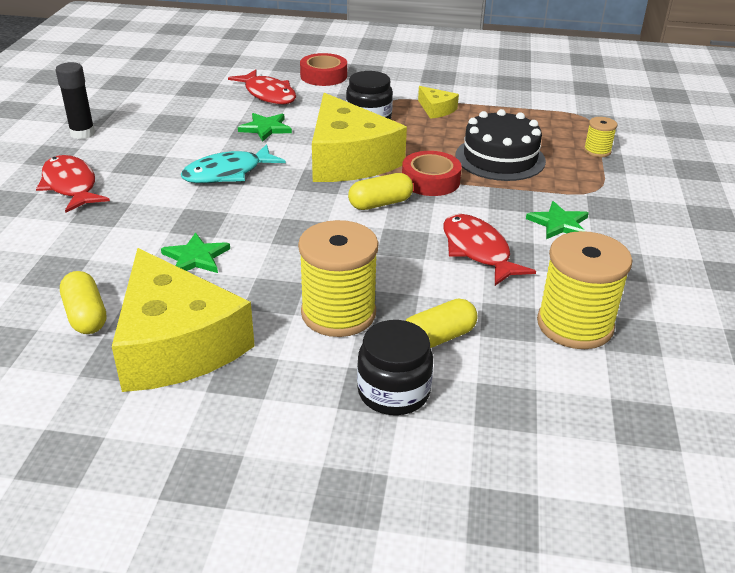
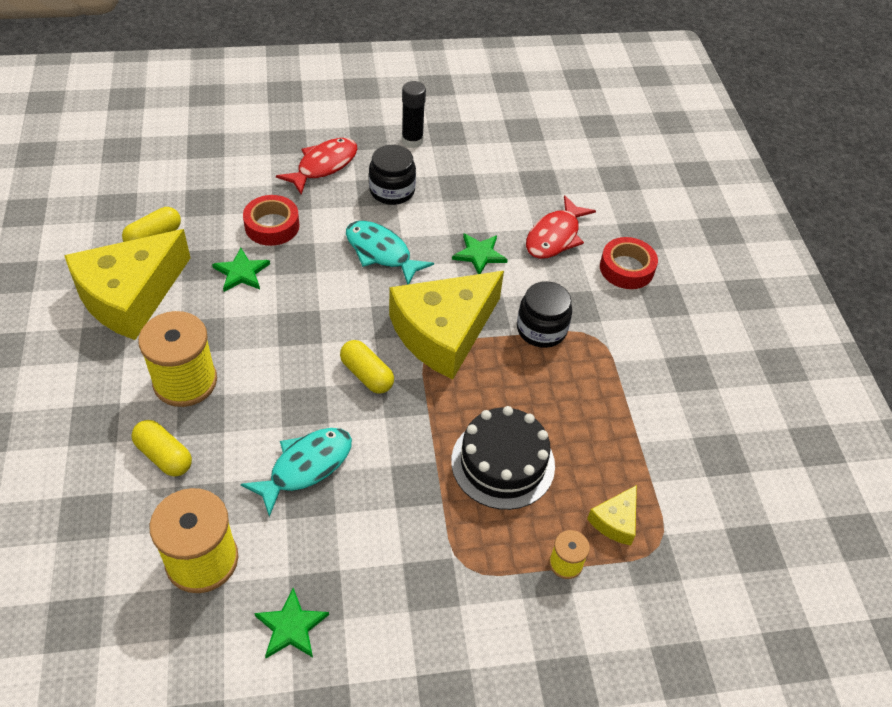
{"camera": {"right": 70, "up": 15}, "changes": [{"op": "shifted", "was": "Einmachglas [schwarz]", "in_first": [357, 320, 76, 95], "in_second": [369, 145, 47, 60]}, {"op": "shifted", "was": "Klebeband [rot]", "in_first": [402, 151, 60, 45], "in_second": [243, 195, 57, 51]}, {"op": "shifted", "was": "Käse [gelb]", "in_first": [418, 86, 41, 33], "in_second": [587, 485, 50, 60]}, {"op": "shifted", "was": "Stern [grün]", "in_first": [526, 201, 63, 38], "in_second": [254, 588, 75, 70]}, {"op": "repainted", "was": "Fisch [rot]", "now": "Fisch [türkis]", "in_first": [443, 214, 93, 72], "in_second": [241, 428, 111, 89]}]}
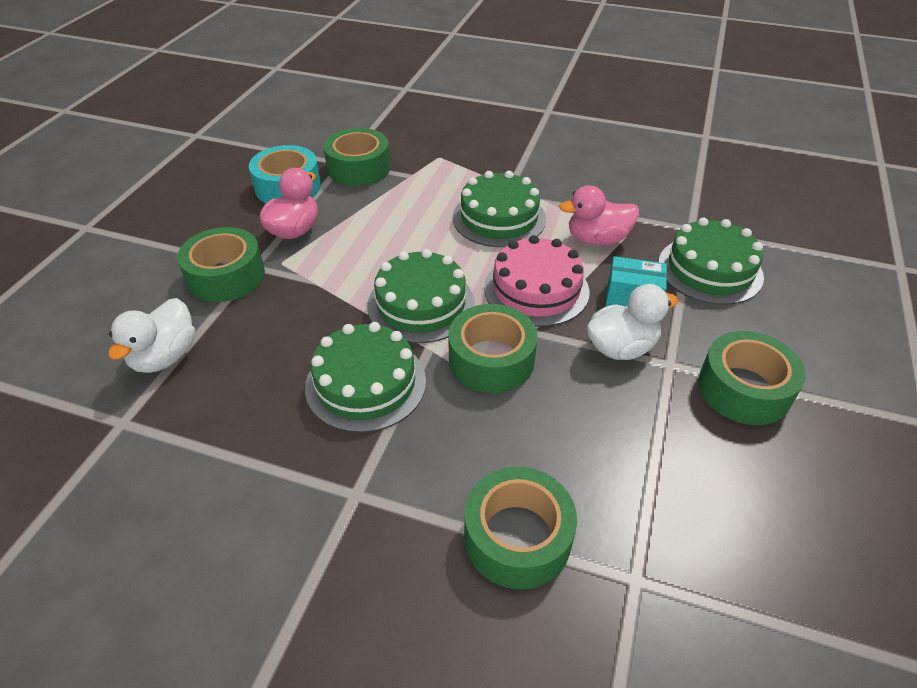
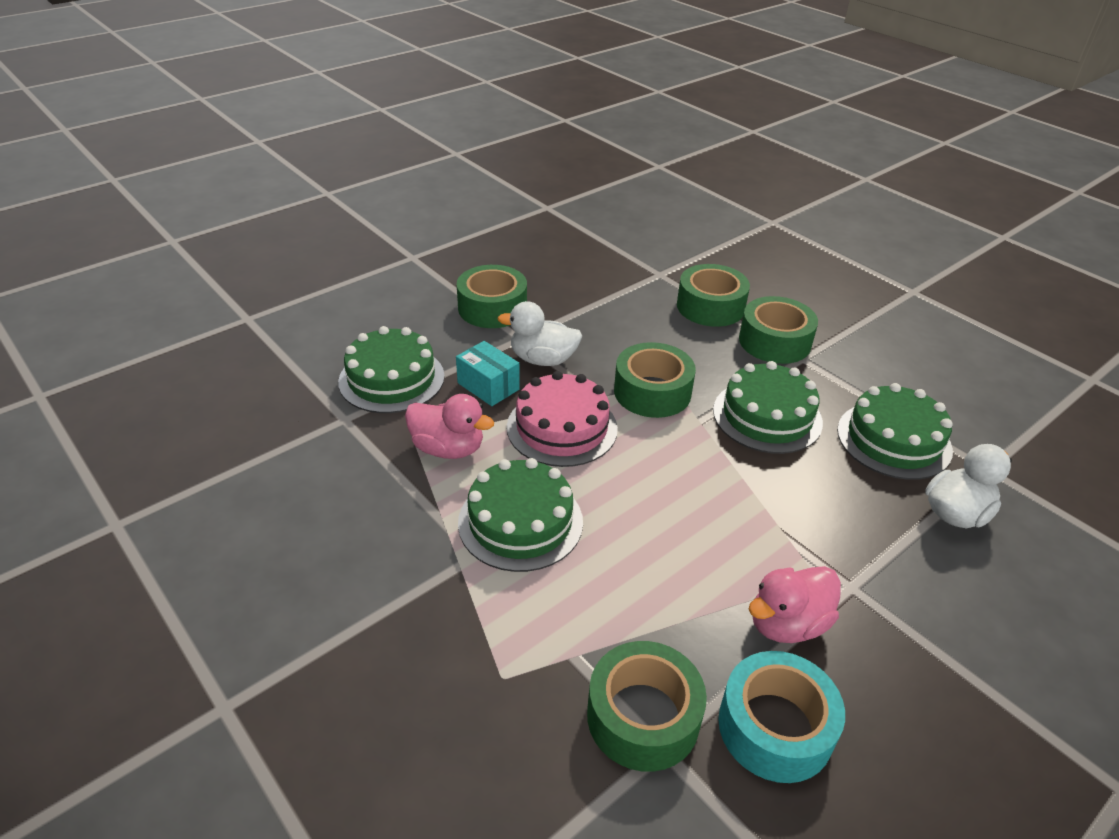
{"camera": {"right": -150, "up": -5}, "changes": [{"op": "shifted", "was": "Klebeband [grün]", "in_first": [177, 227, 88, 75], "in_second": [739, 296, 79, 68]}, {"op": "shifted", "was": "Kuchen [grün]", "in_first": [367, 249, 108, 94], "in_second": [837, 383, 116, 97]}]}
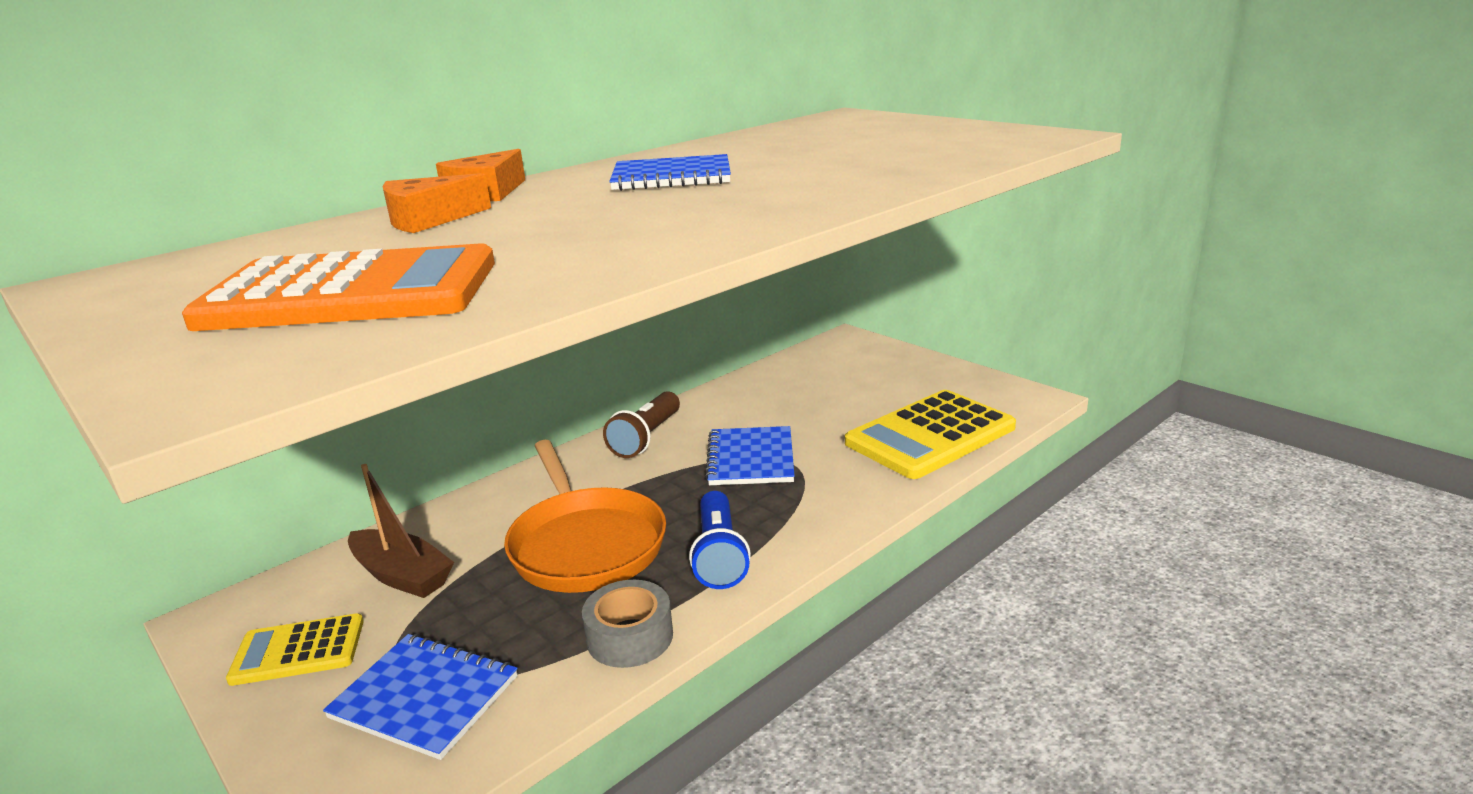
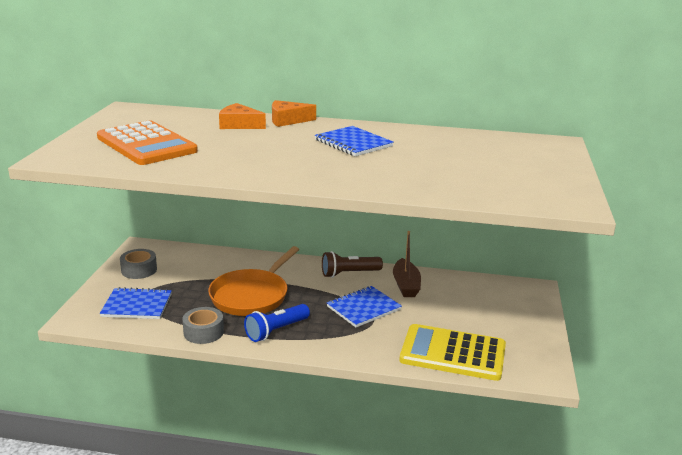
{"camera": {"right": 50, "up": 0}, "changes": [{"op": "shifted", "was": "Boot [braun]", "in_first": [348, 464, 106, 134], "in_second": [393, 231, 28, 66]}, {"op": "swapped", "was": "Taschenrechner [gelb]", "now": "Klebeband [grau]", "in_first": [226, 613, 138, 73], "in_second": [120, 249, 37, 30]}, {"op": "rotated", "was": "Notizbuch [blau]", "in_first": [323, 634, 195, 126], "in_second": [100, 287, 72, 32], "clockwise": -75}]}
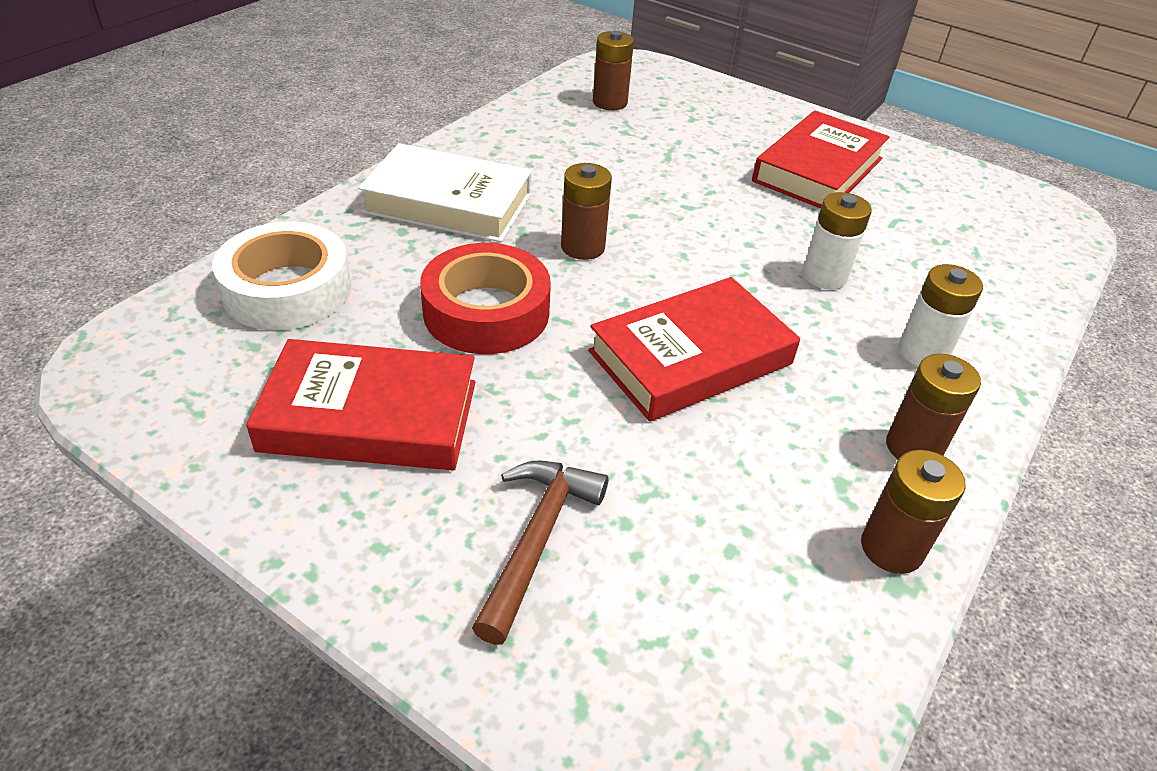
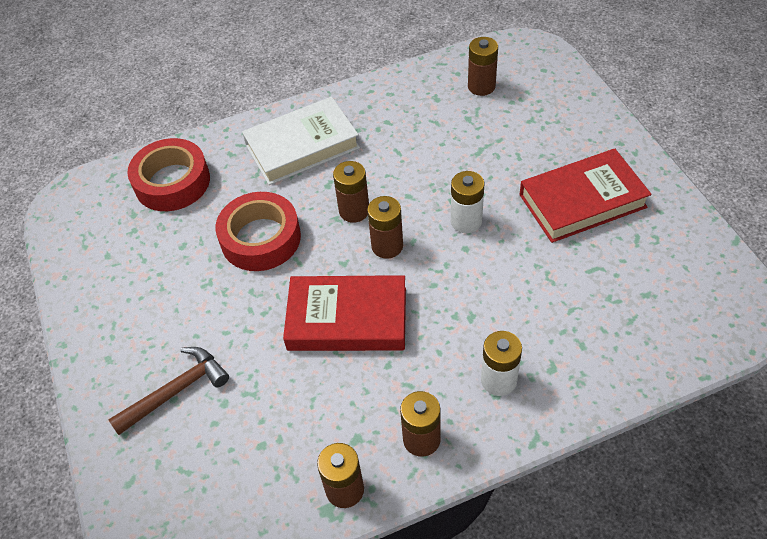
{"camera": {"right": 40, "up": 10}, "changes": [{"op": "gone", "was": "Buch [rot]", "in_first": [246, 339, 229, 131]}, {"op": "new", "now": "Batterie [braun]", "in_second": [367, 196, 36, 63]}, {"op": "shifted", "was": "Batterie [weiß]", "in_first": [803, 192, 69, 98], "in_second": [451, 171, 33, 62]}, {"op": "repainted", "was": "Klebeband [weiß]", "now": "Klebeband [rot]", "in_first": [212, 222, 140, 109], "in_second": [127, 138, 83, 73]}, {"op": "rotated", "was": "Buch [weiß]", "in_first": [358, 143, 174, 99], "in_second": [242, 97, 118, 88], "clockwise": -75}]}
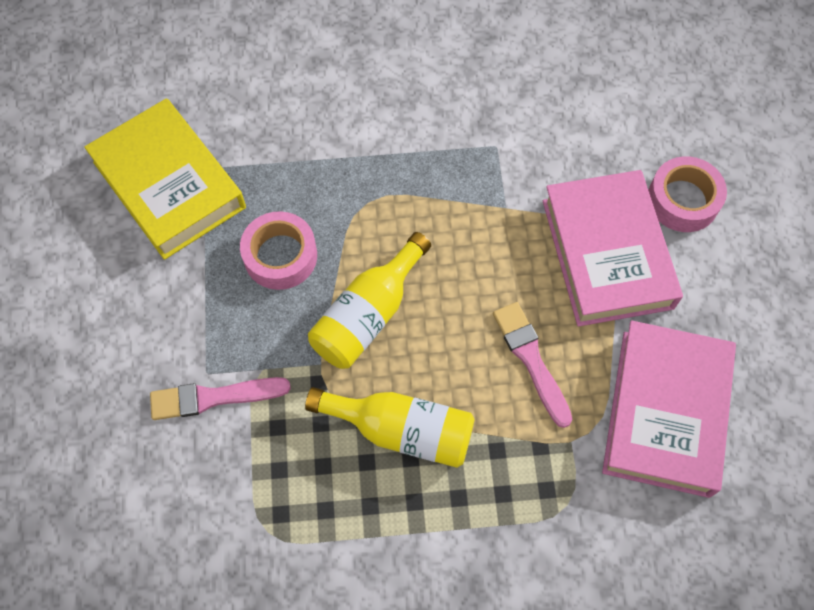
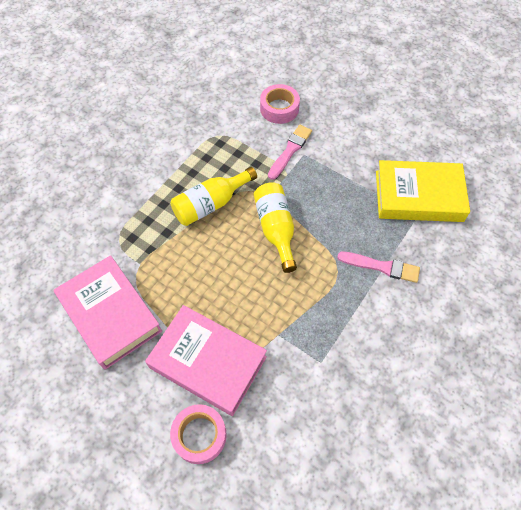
{"camera": {"right": 130, "up": -5}, "changes": [{"op": "shifted", "was": "Klebeband [rosa]", "in_first": [240, 211, 77, 79], "in_second": [260, 84, 40, 40]}, {"op": "shifted", "was": "Pinsel [rosa]", "in_first": [493, 302, 79, 126], "in_second": [337, 252, 83, 31]}]}
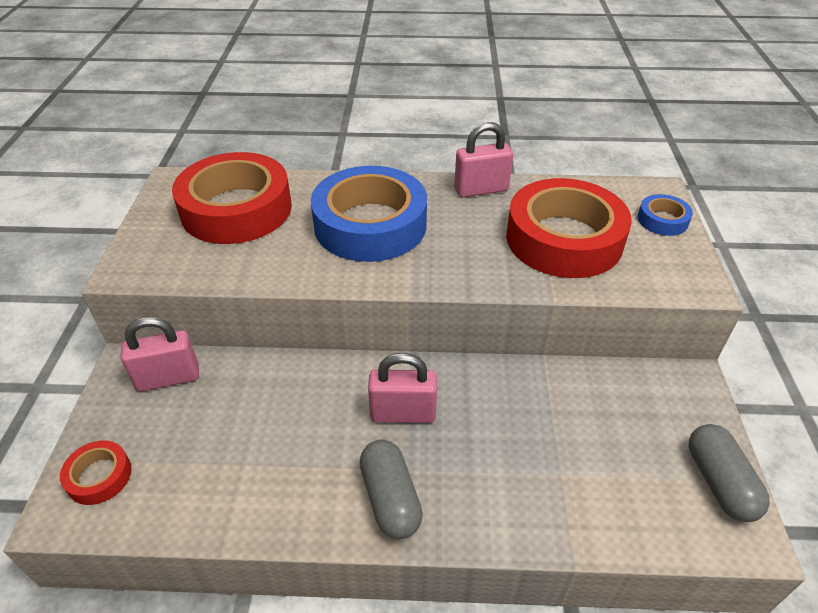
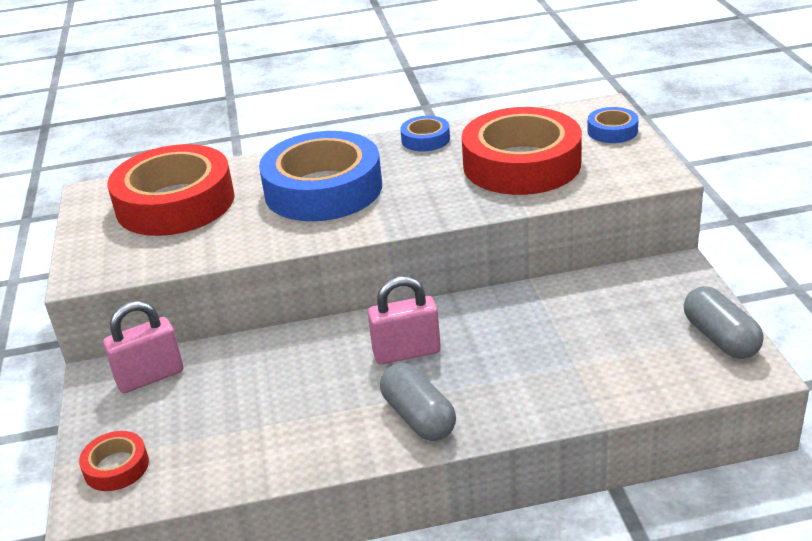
{"camera": {"right": -10, "up": -10}, "changes": [{"op": "swapped", "was": "Vorhängeschloss [rosa]", "now": "Klebeband [blau]", "in_first": [454, 122, 59, 75], "in_second": [400, 116, 50, 35]}]}
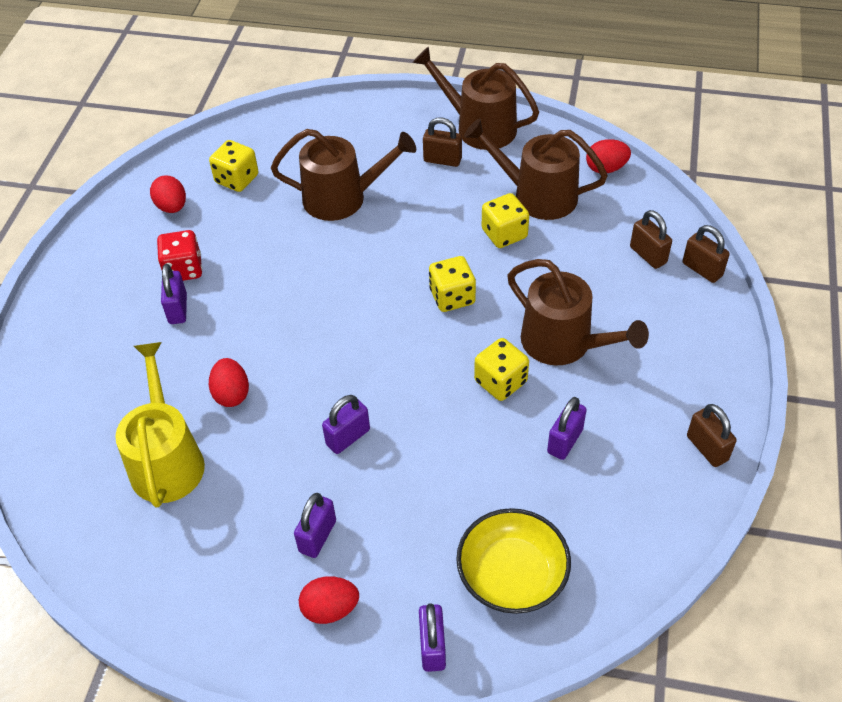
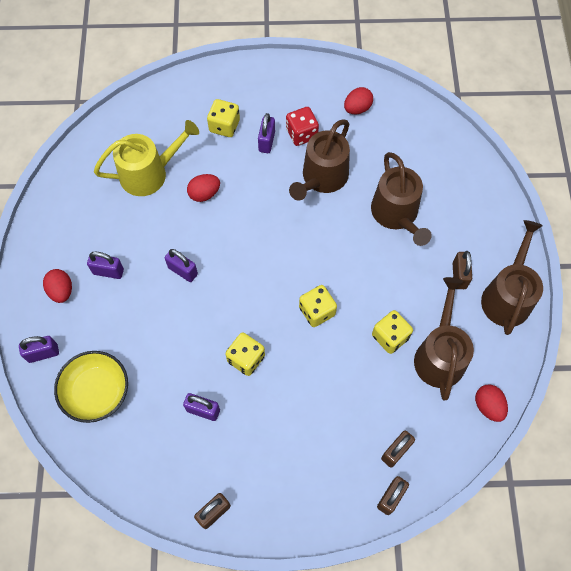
{"camera": {"right": 75, "up": 15}, "changes": [{"op": "shifted", "was": "Spielwürfel [gelb]", "in_first": [209, 140, 49, 52], "in_second": [207, 99, 33, 38]}, {"op": "shifted", "was": "Gießkanne [braun]", "in_first": [507, 259, 142, 107], "in_second": [289, 119, 61, 82]}, {"op": "rotated", "was": "Vorhängeschloss [lila]", "in_first": [161, 264, 26, 60], "in_second": [258, 113, 17, 40], "clockwise": -60}]}
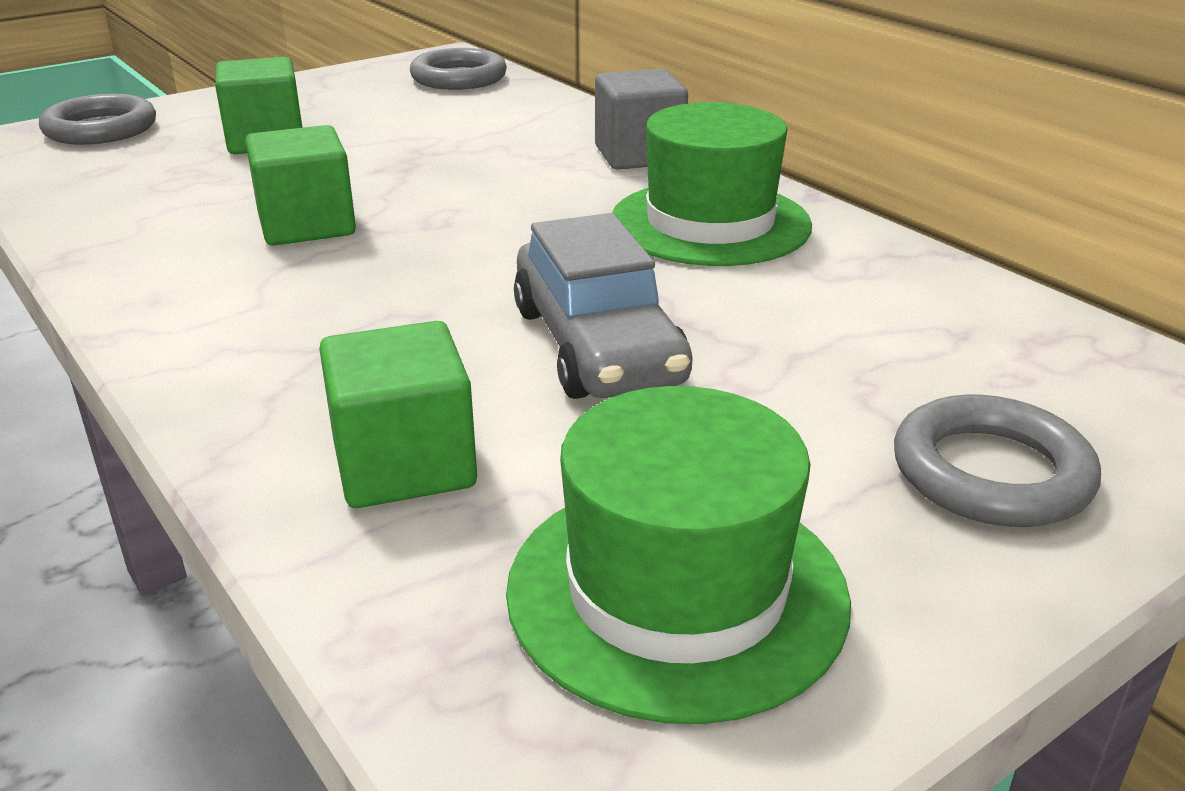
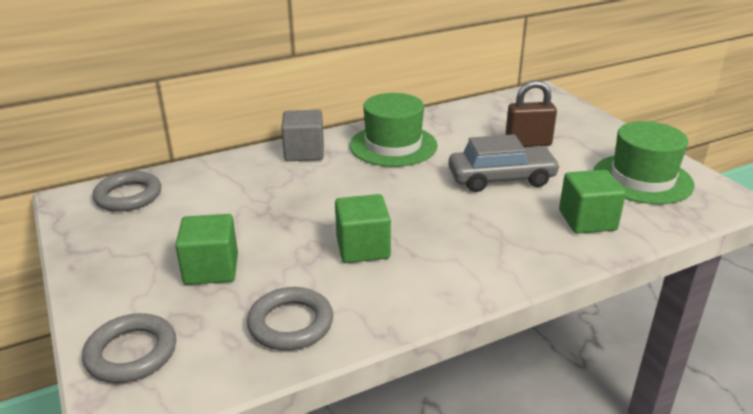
{"camera": {"right": -80, "up": 0}, "changes": [{"op": "new", "now": "Vorhängeschloss [braun]", "in_second": [505, 80, 52, 67]}, {"op": "shifted", "was": "Ring [grau]", "in_first": [894, 395, 207, 132], "in_second": [247, 287, 86, 63]}]}
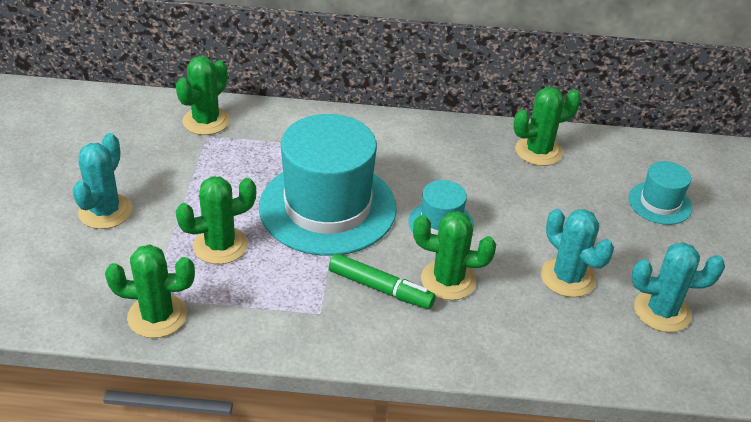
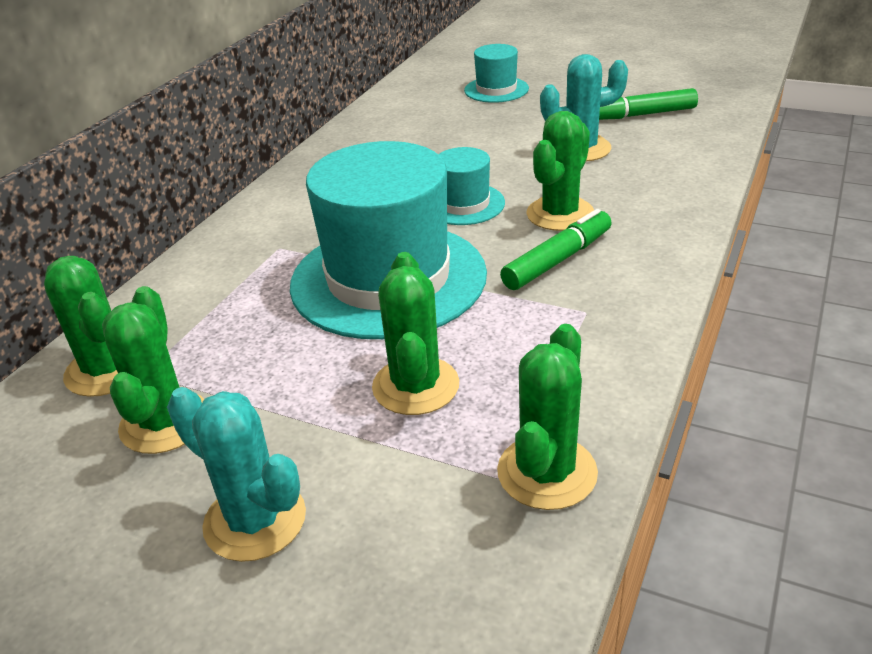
{"camera": {"right": -65, "up": -5}, "changes": [{"op": "shifted", "was": "Kaktus [grün]", "in_first": [513, 87, 68, 79], "in_second": [102, 286, 102, 168]}, {"op": "swapped", "was": "Kaktus [türkis]", "now": "Filzstift [grün]", "in_first": [632, 242, 93, 90], "in_second": [599, 88, 99, 32]}]}
